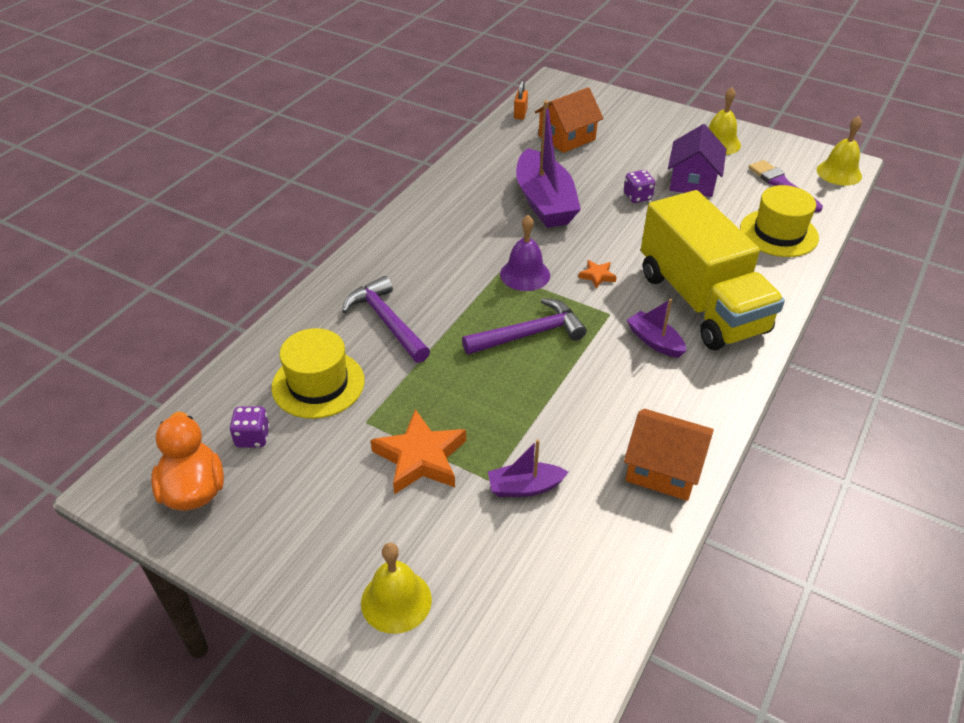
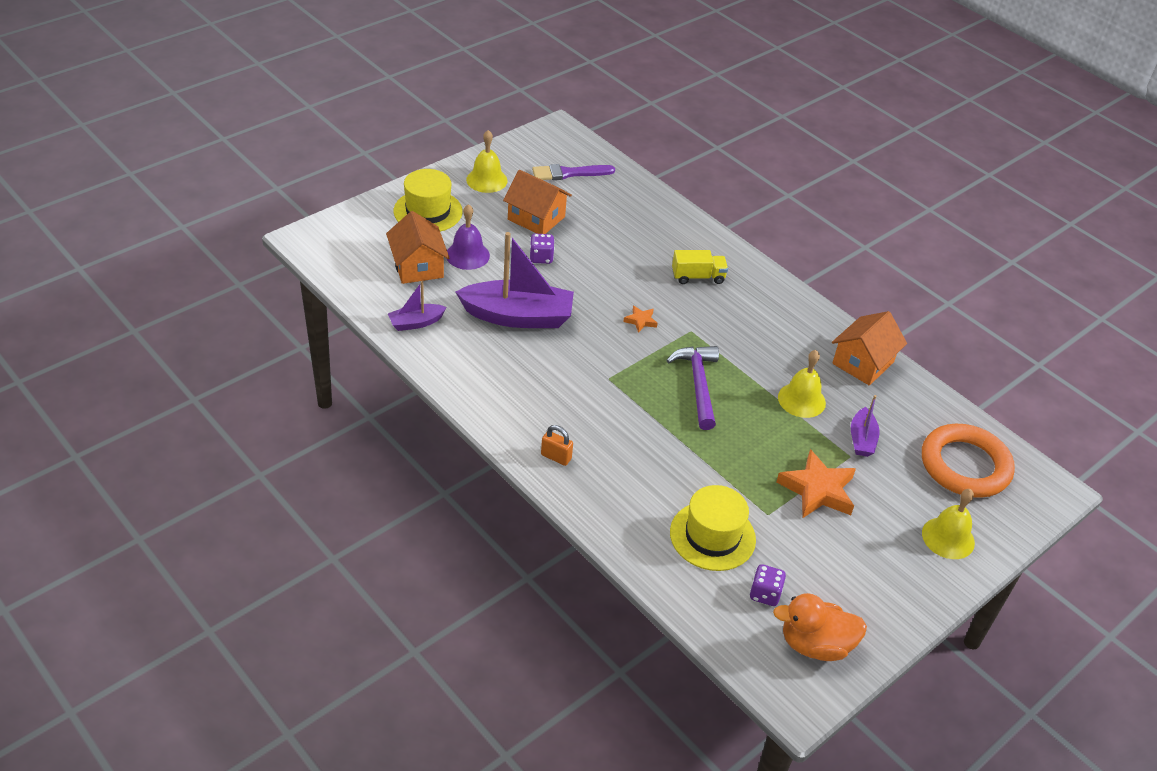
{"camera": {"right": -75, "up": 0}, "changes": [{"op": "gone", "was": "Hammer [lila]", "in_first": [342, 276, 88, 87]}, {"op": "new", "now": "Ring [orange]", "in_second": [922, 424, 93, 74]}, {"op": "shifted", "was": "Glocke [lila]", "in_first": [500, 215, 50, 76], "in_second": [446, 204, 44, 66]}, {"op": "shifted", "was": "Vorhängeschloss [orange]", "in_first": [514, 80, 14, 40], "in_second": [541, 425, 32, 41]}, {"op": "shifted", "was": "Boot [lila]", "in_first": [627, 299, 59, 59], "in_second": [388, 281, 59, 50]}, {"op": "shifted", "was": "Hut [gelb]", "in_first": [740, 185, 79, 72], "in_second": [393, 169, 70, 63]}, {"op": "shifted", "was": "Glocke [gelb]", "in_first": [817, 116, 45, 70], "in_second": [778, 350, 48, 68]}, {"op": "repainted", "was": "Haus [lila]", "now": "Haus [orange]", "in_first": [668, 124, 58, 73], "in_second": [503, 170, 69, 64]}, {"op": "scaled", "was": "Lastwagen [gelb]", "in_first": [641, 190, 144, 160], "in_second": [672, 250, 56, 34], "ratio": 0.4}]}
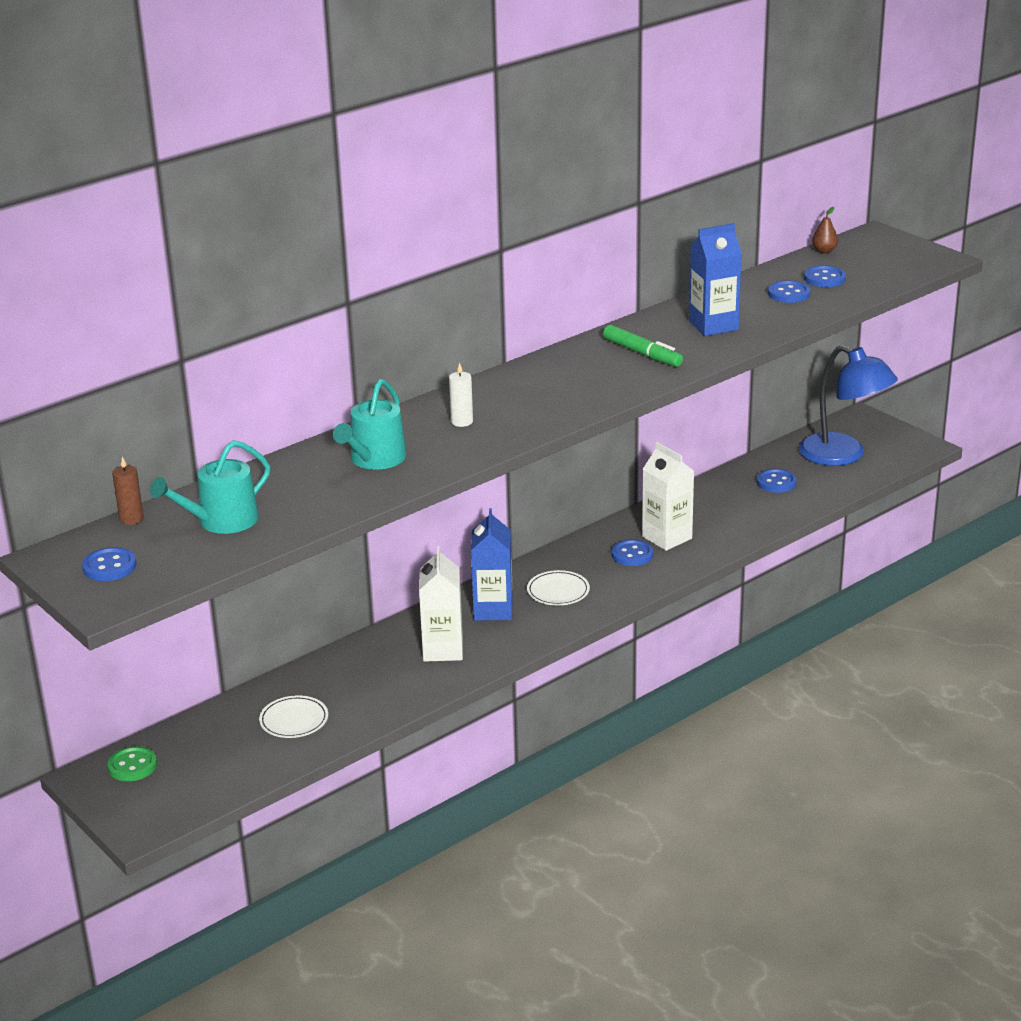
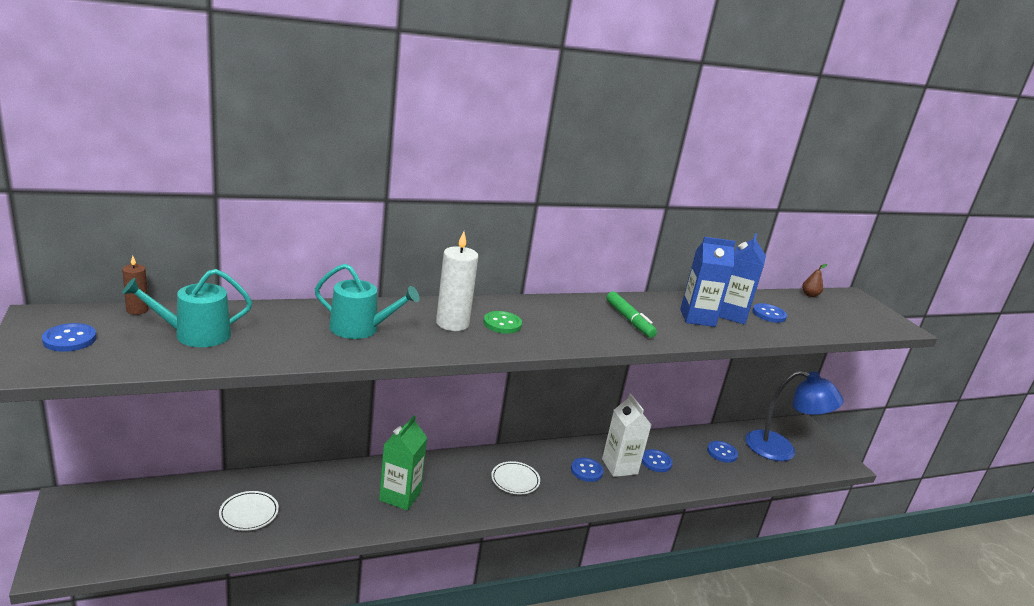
{"camera": {"right": 15, "up": -5}, "changes": [{"op": "shifted", "was": "Knopf [grün]", "in_first": [108, 746, 49, 35], "in_second": [484, 311, 38, 23]}, {"op": "shifted", "was": "Getränkekarton [blau]", "in_first": [471, 508, 42, 113], "in_second": [719, 233, 47, 92]}, {"op": "shifted", "was": "Knopf [blau]", "in_first": [804, 266, 42, 21], "in_second": [642, 449, 31, 23]}, {"op": "repainted", "was": "Getränkekarton [weiß]", "now": "Getränkekarton [grün]", "in_first": [419, 546, 44, 116], "in_second": [379, 415, 48, 95]}, {"op": "rotated", "was": "Gießkanne [türkis]", "in_first": [333, 379, 73, 91], "in_second": [315, 264, 105, 75], "clockwise": -120}, {"op": "rotated", "was": "Lampe [blau]", "in_first": [799, 345, 99, 121], "in_second": [745, 370, 99, 91], "clockwise": -45}, {"op": "scaled", "was": "Kerze [weiß]", "in_first": [449, 363, 24, 64], "in_second": [436, 231, 42, 100], "ratio": 1.82}]}
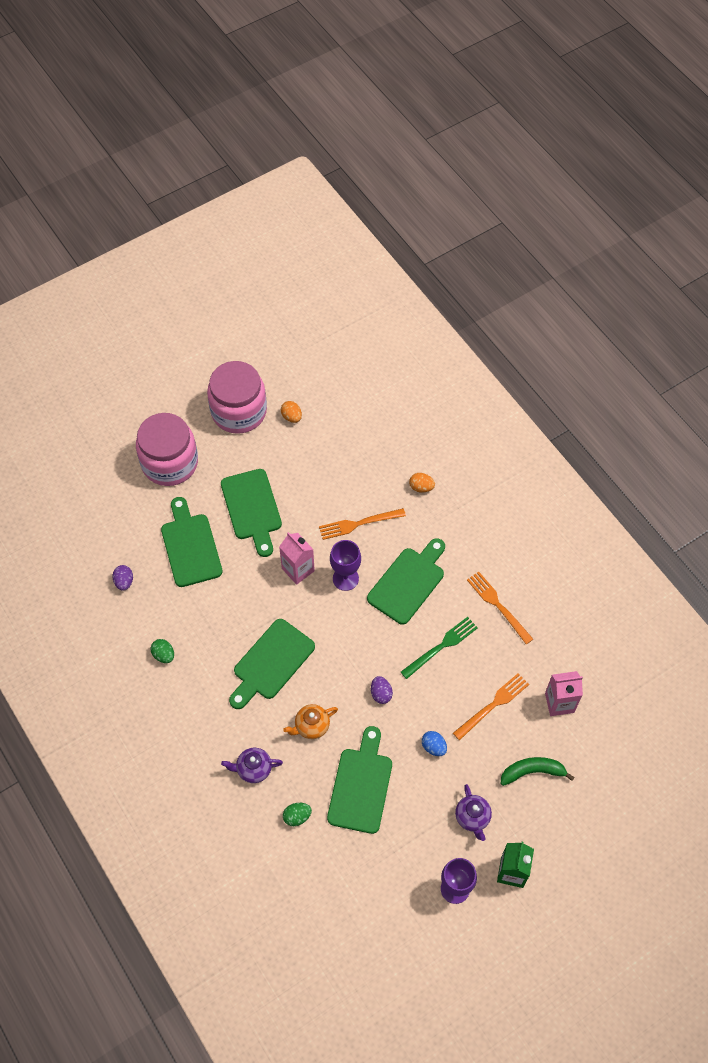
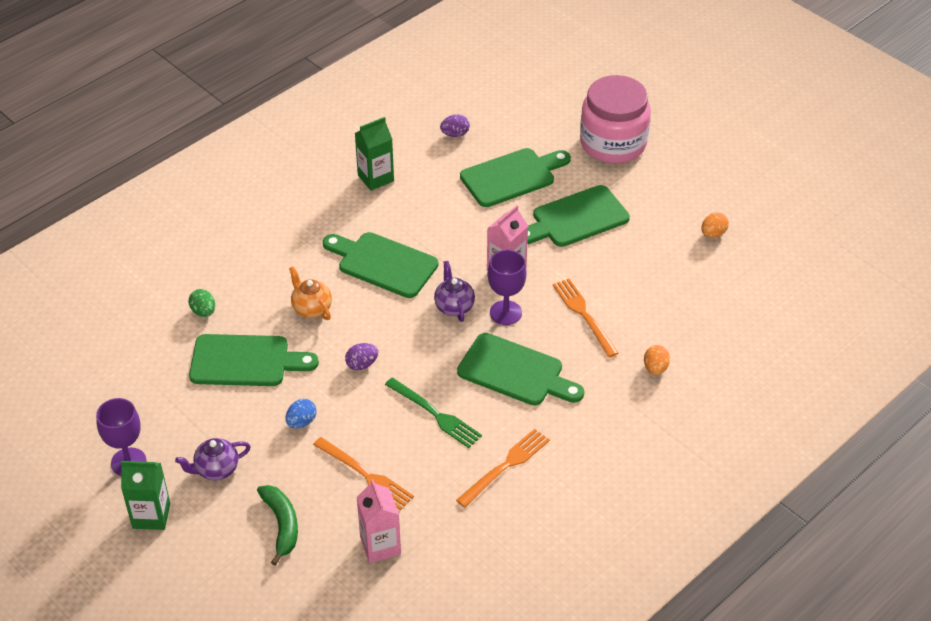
{"camera": {"right": 80, "up": -15}, "changes": [{"op": "gone", "was": "Einmachglas [rosa]", "in_first": [207, 361, 60, 73]}, {"op": "shifted", "was": "Teekanne [lila]", "in_first": [221, 748, 62, 35], "in_second": [434, 261, 41, 61]}, {"op": "swapped", "was": "Ei [grün]", "now": "Getränkekarton [grün]", "in_first": [151, 639, 23, 24], "in_second": [355, 117, 39, 74]}]}
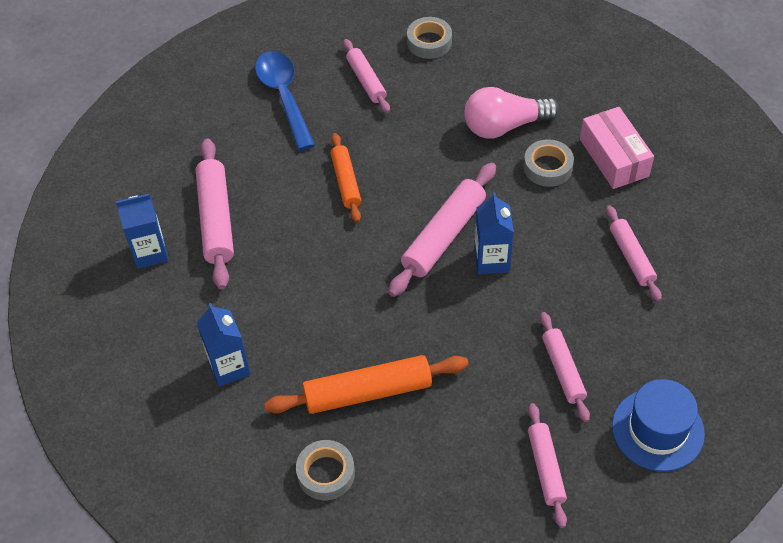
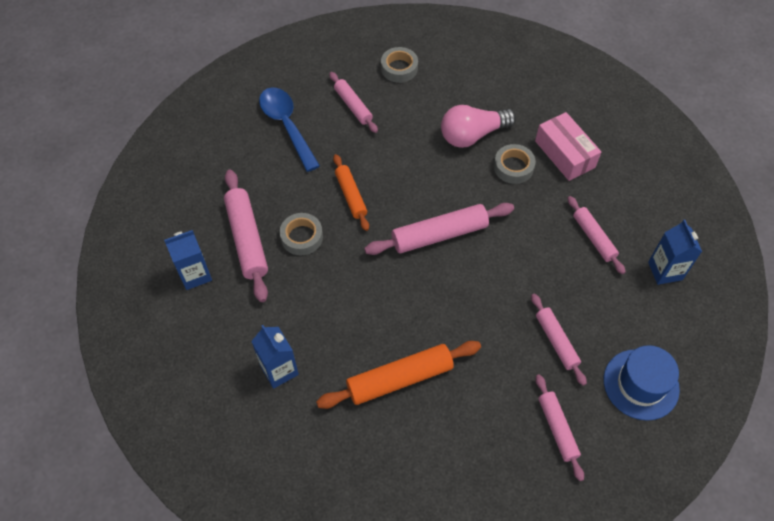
{"camera": {"right": -10, "up": 5}, "changes": [{"op": "shifted", "was": "Klebeband [grau]", "in_first": [296, 440, 59, 60], "in_second": [280, 213, 43, 43]}, {"op": "shifted", "was": "Getränkekarton [blau]", "in_first": [474, 192, 40, 82], "in_second": [648, 220, 54, 65]}, {"op": "rotated", "was": "Nudelholz [rosa]", "in_first": [388, 163, 108, 134], "in_second": [364, 203, 150, 52], "clockwise": 45}]}
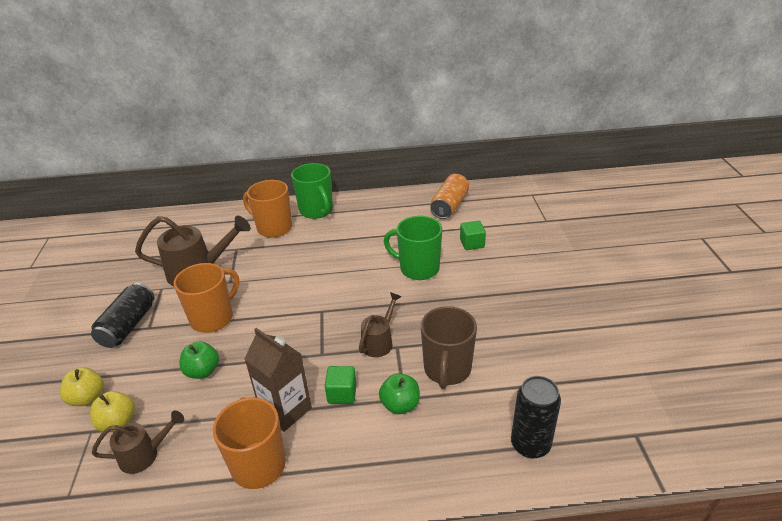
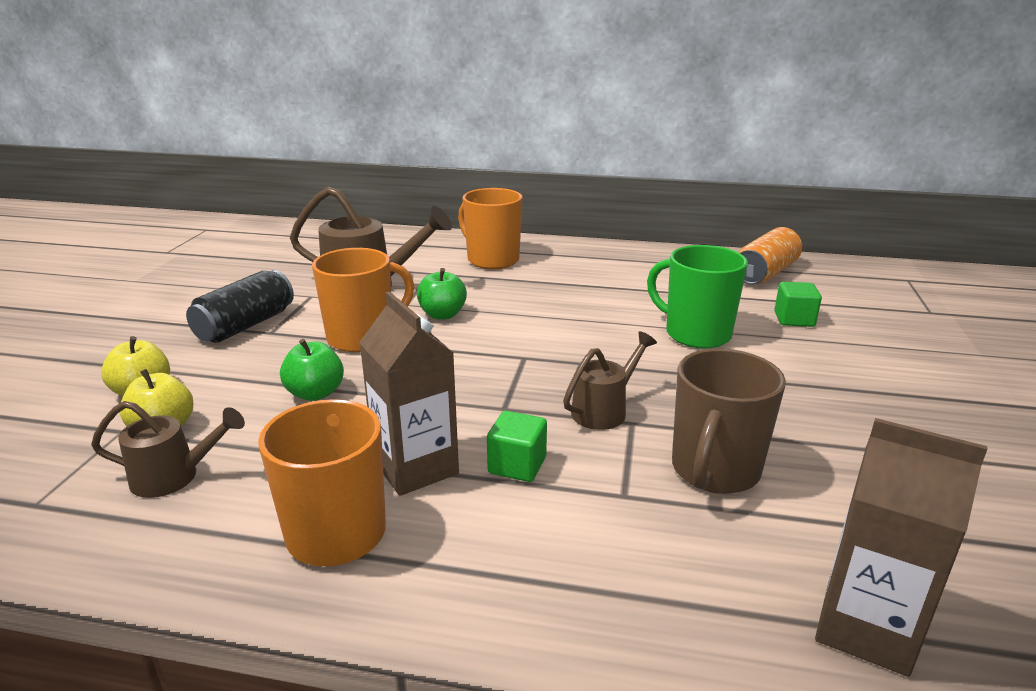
{"camera": {"right": 15, "up": -10}, "changes": [{"op": "gone", "was": "Tasse [grün]", "in_first": [291, 163, 42, 56]}, {"op": "shifted", "was": "Apfel [grün]", "in_first": [379, 373, 41, 41], "in_second": [417, 268, 50, 52]}, {"op": "swapped", "was": "Dose [schwarz]", "now": "Getränkekarton [braun]", "in_first": [511, 376, 50, 83], "in_second": [815, 418, 172, 259]}]}
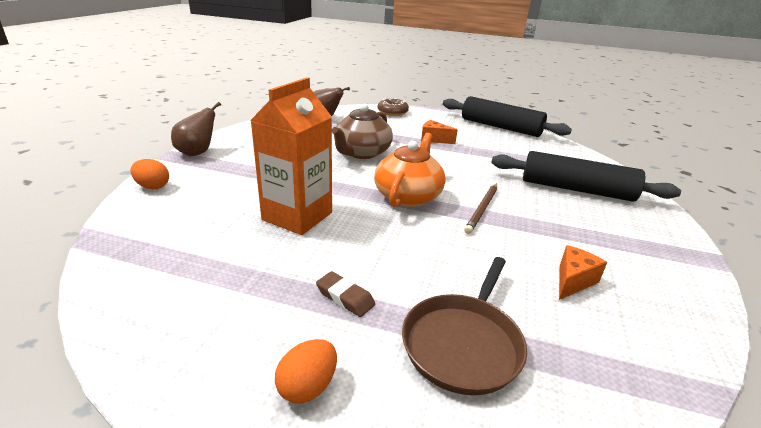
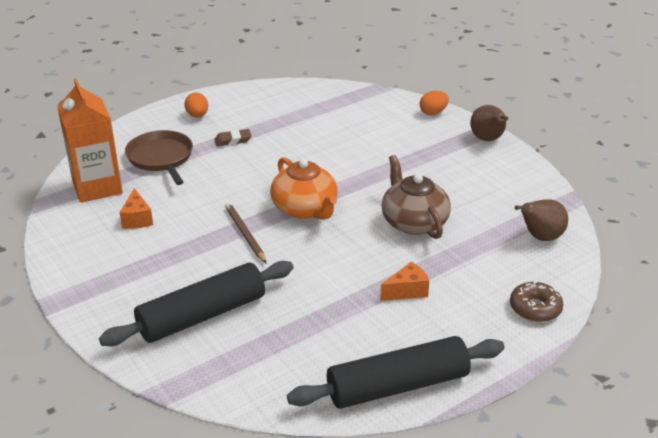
{"camera": {"right": 130, "up": 5}, "changes": [{"op": "shifted", "was": "Getränkekarton [orange]", "in_first": [250, 77, 82, 158], "in_second": [57, 78, 66, 125]}]}
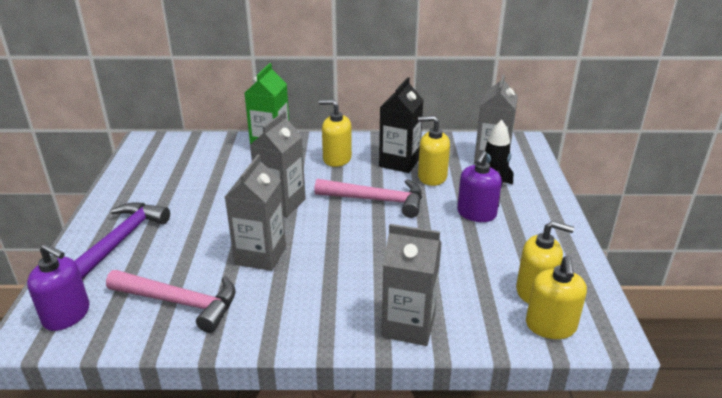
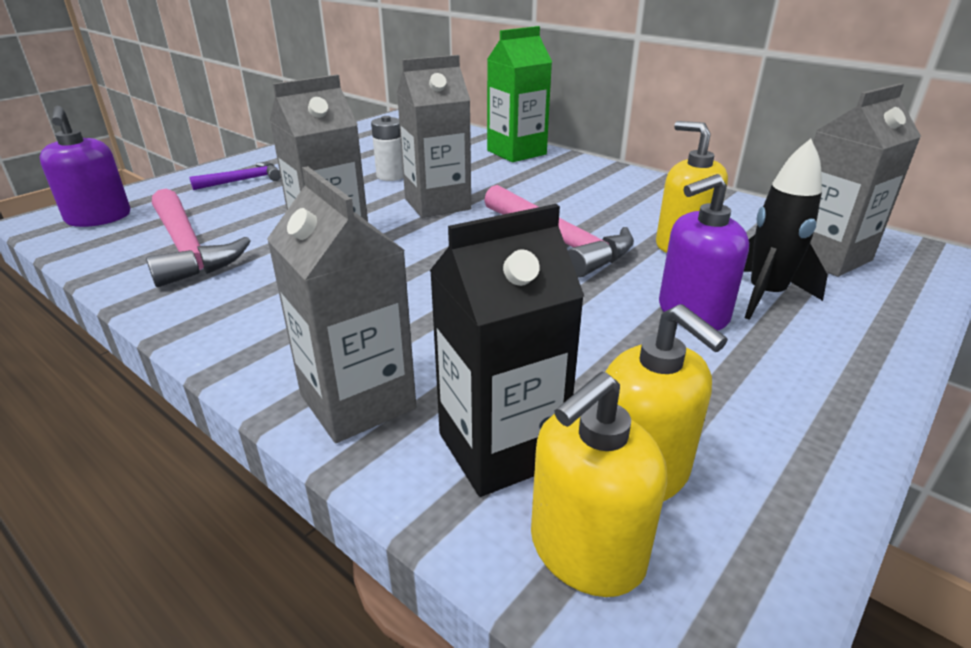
{"camera": {"right": 40, "up": 0}, "changes": [{"op": "gone", "was": "Seifenspender [gelb]", "in_first": [319, 100, 33, 67]}, {"op": "new", "now": "Batterie [weiß]", "in_second": [371, 116, 32, 65]}, {"op": "shifted", "was": "Getränkekarton [schwarz]", "in_first": [379, 77, 44, 96], "in_second": [430, 204, 154, 293]}, {"op": "scaled", "was": "Hammer [lila]", "in_first": [75, 203, 95, 77], "in_second": [189, 162, 92, 28], "ratio": 0.56}]}
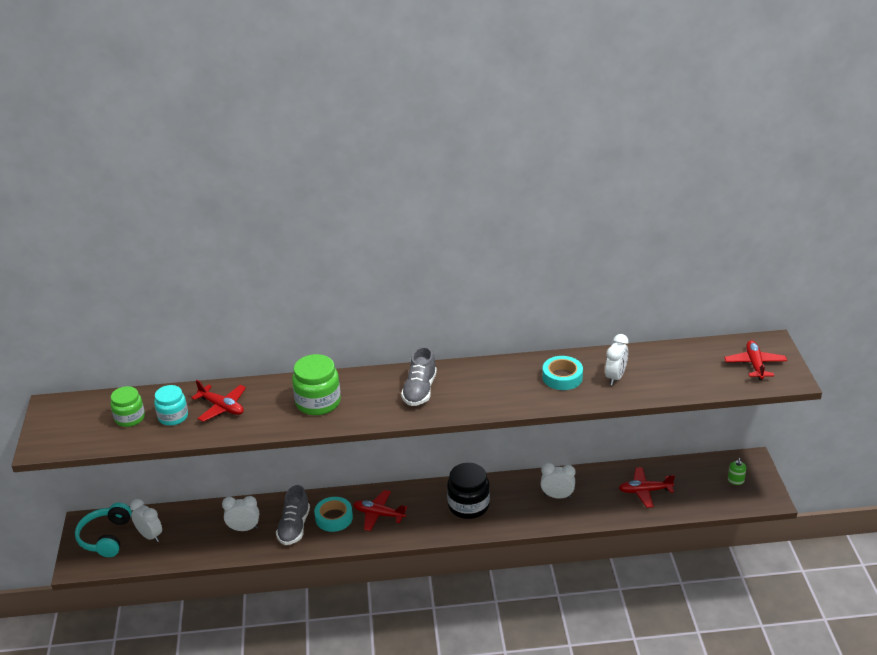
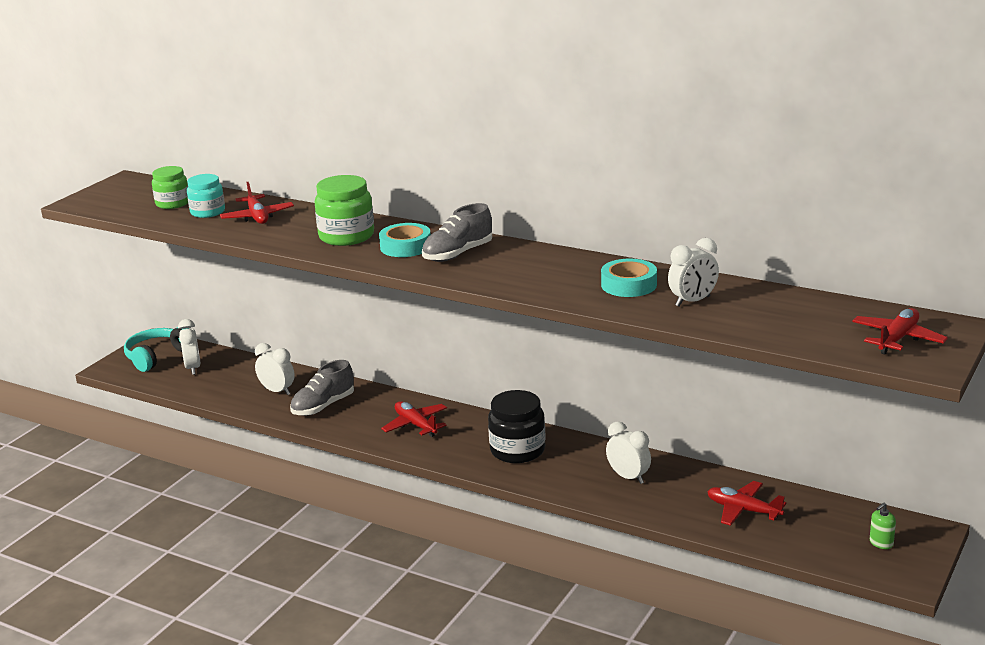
{"camera": {"right": 35, "up": -10}, "changes": [{"op": "shifted", "was": "Klebeband [türkis]", "in_first": [314, 497, 39, 35], "in_second": [379, 223, 52, 34]}]}
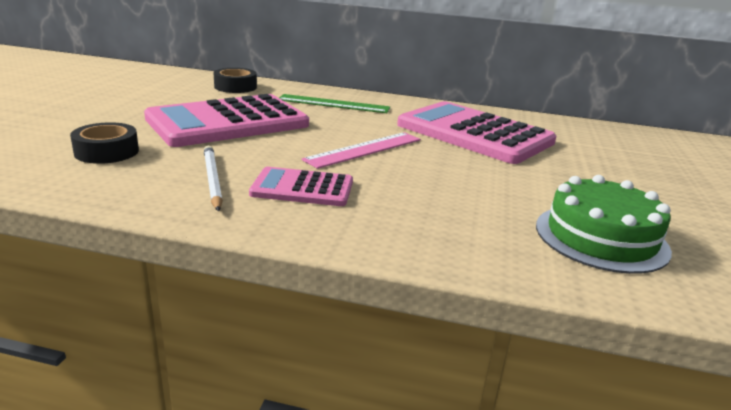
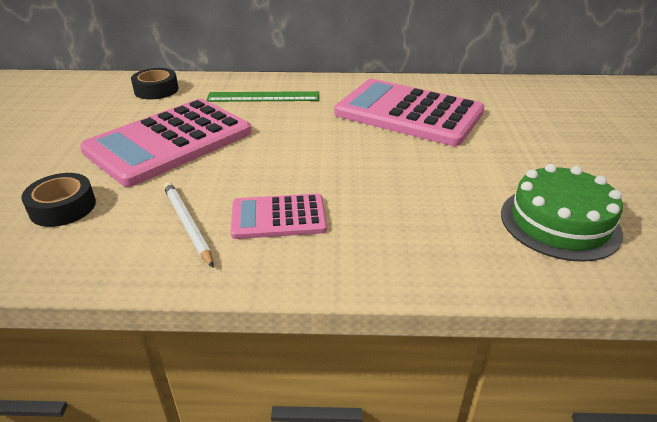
{"camera": {"right": -10, "up": 10}, "changes": [{"op": "gone", "was": "Lineal [rosa]", "in_first": [302, 132, 119, 37]}]}
